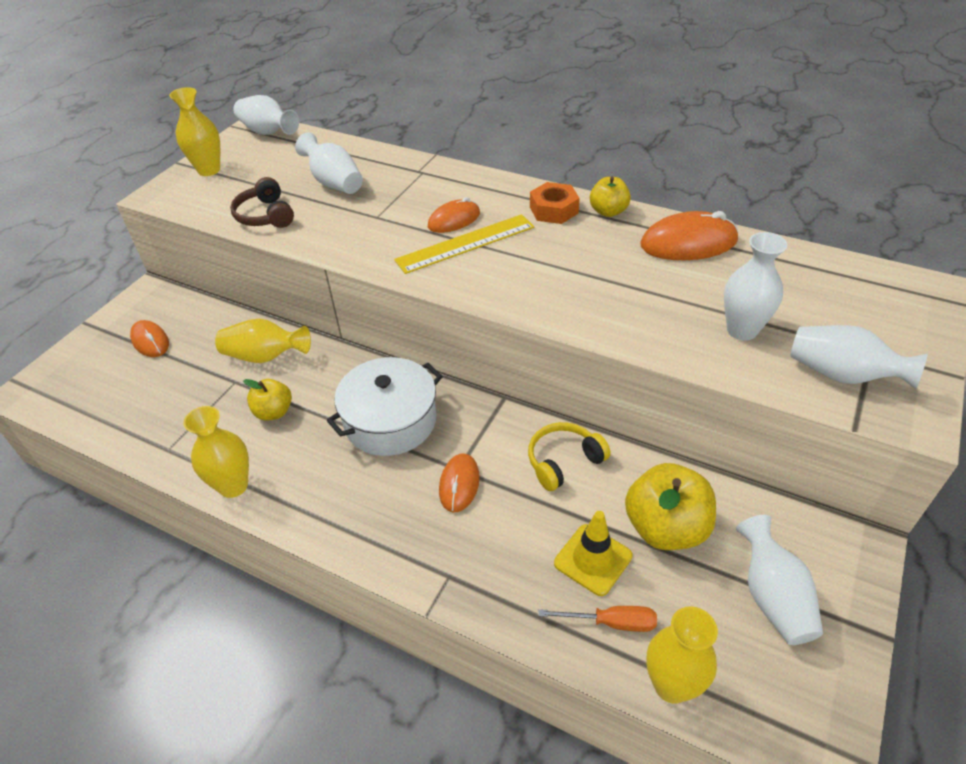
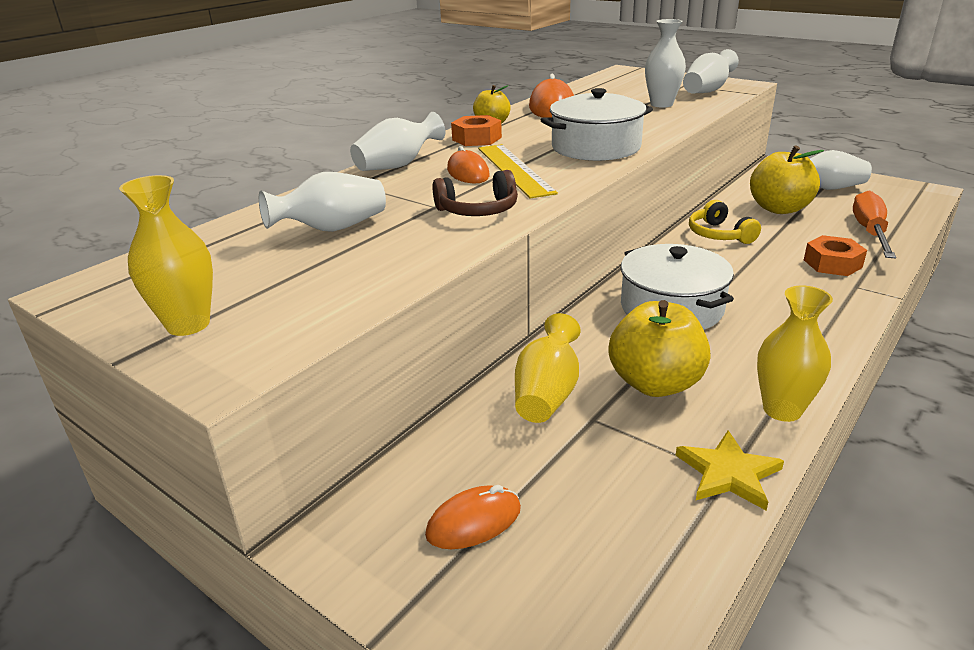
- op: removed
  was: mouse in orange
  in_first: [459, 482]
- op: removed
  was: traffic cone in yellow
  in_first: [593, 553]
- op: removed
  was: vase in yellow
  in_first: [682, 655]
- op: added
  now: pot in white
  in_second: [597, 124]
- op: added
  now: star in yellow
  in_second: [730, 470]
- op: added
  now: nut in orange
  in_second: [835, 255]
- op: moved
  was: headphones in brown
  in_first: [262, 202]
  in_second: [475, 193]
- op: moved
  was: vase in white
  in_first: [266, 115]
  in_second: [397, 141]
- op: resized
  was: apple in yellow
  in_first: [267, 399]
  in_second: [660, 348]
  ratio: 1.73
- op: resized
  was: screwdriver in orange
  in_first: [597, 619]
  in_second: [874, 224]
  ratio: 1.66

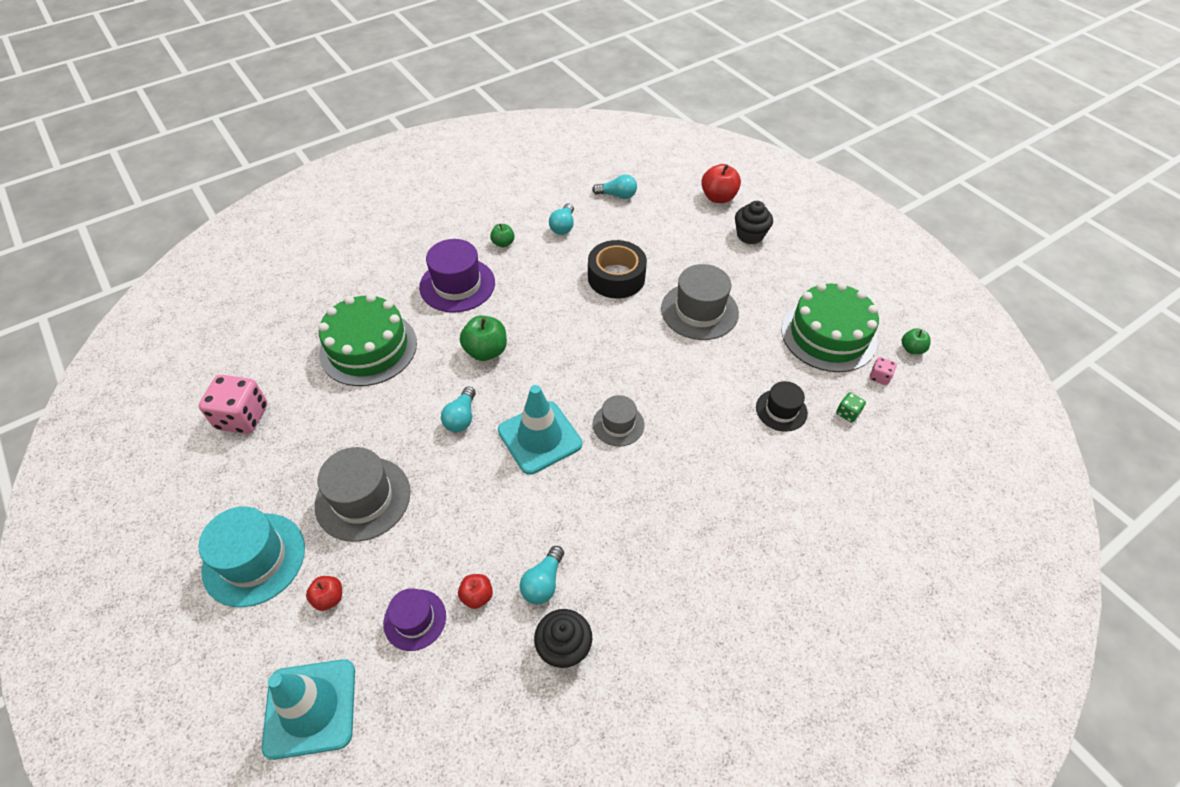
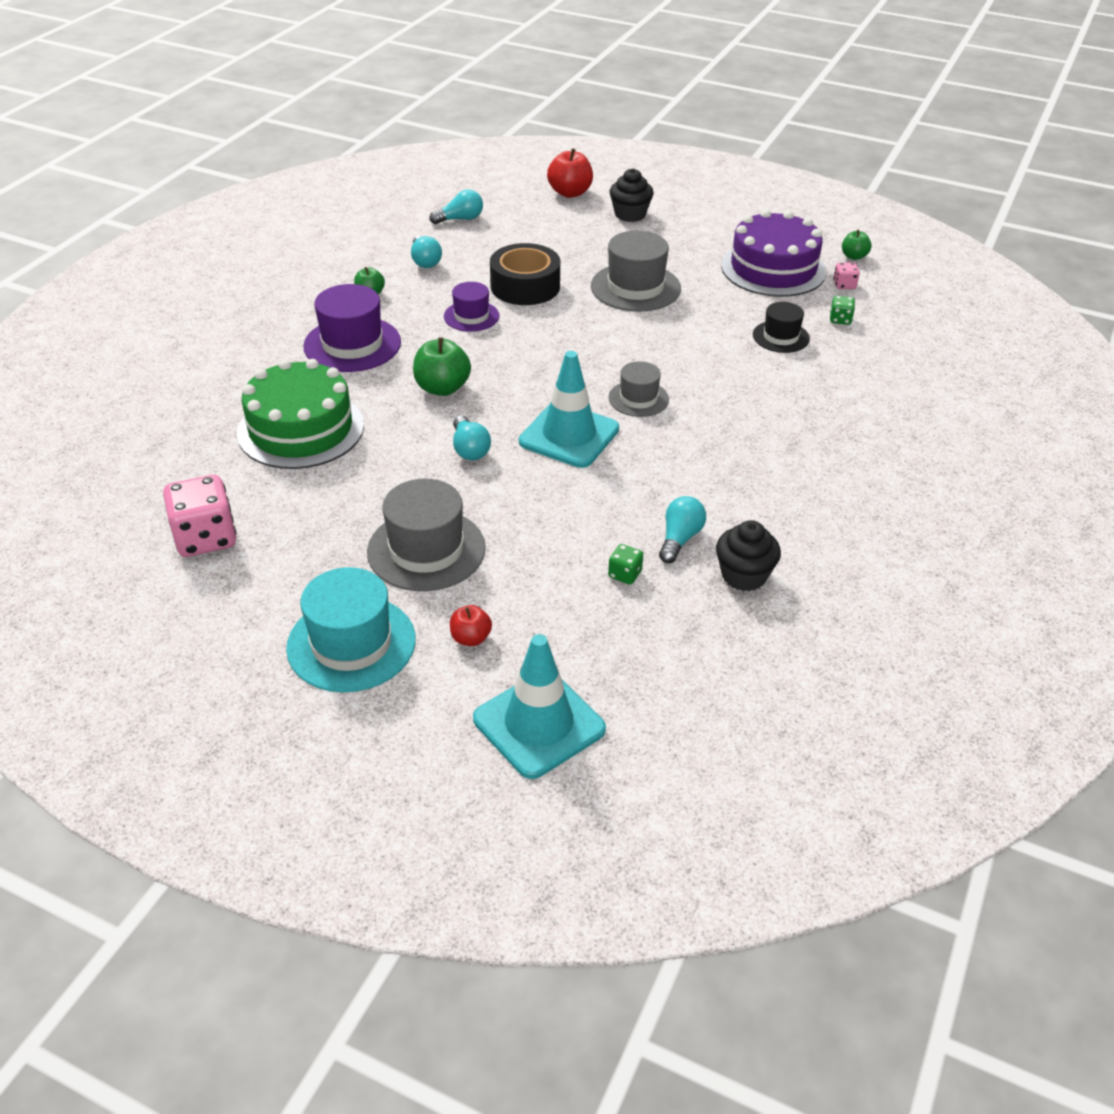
- op: moved
  was: hat in purple
  in_first: [414, 619]
  in_second: [471, 307]
- op: replaced
  was: apple in red
  now: dice in green
  in_first: [475, 591]
  in_second: [625, 564]
- op: recoloured
  was: cake in green
  now: cake in purple
  in_first: [830, 327]
  in_second: [773, 253]
- op: turned
  was: light bulb in turquoise
  in_first: [542, 575]
  in_second: [682, 529]
  clockwise: -150

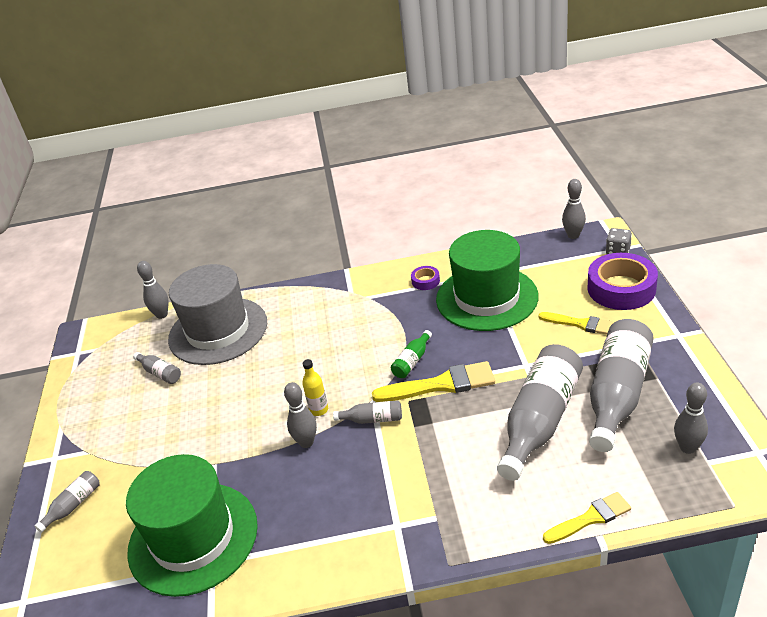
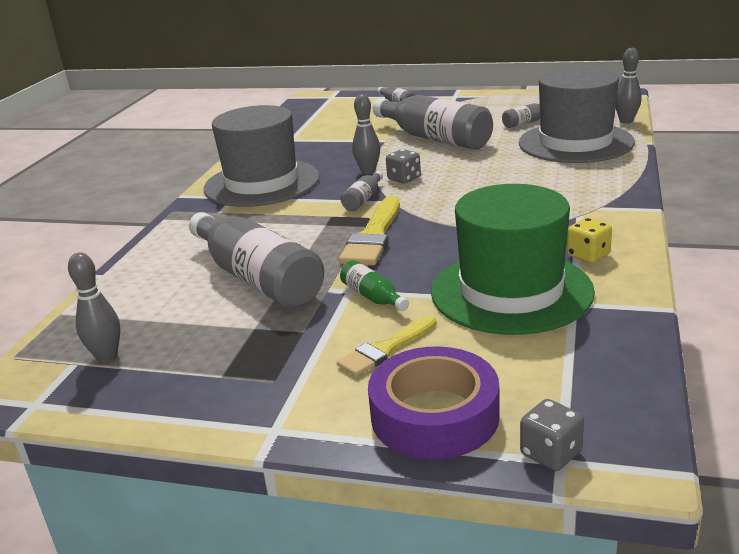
- op: removed
  was: hat in green
  in_first: [192, 525]
- op: removed
  was: brush in yellow
  in_first: [587, 518]
- op: removed
  was: bowling pin in grey
  in_first: [574, 209]
- op: added
  now: hat in grey
  in_second: [262, 156]
- op: moved
  was: bottle in green
  in_first: [411, 354]
  in_second: [374, 285]
- op: moved
  was: bottle in grey
  in_first: [621, 385]
  in_second: [433, 122]
- op: replaced
  was: bottle in yellow
  now: dice in grey
  in_first: [315, 387]
  in_second: [403, 166]
- op: replaced
  was: tape in purple
  now: dice in yellow
  in_first: [425, 278]
  in_second: [589, 240]

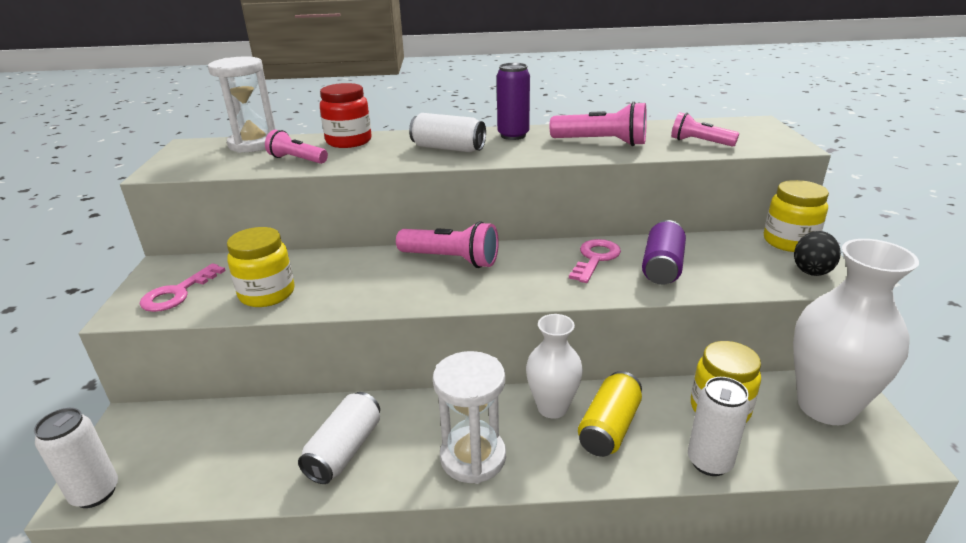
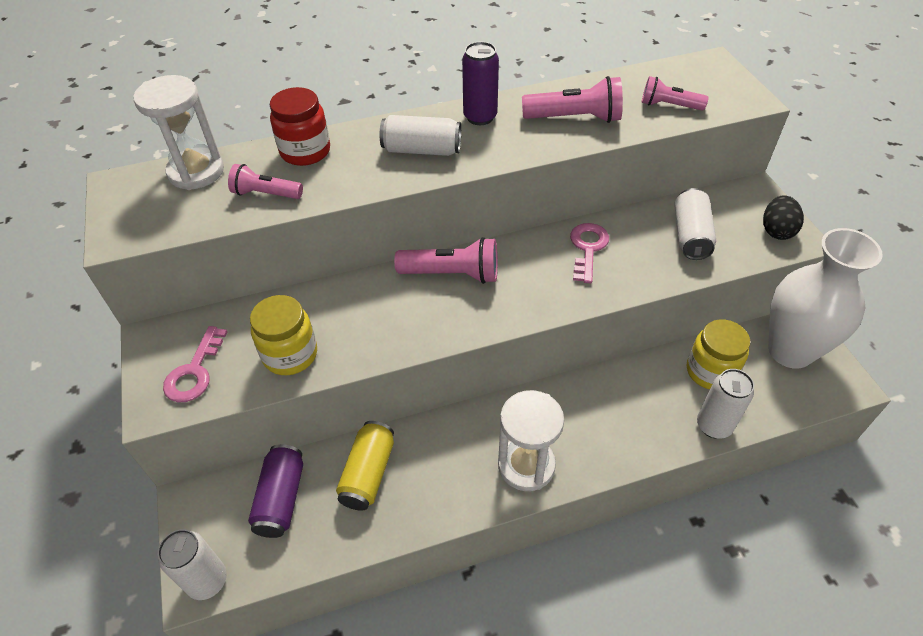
- op: removed
  was: vase in white
  in_first: [554, 366]
- op: removed
  was: jar in yellow
  in_first: [796, 216]
- op: moved
  was: can in white
  in_first: [339, 438]
  in_second: [695, 224]
- op: moved
  was: can in yellow
  in_first: [610, 414]
  in_second: [365, 466]
- op: moved
  was: can in purple
  in_first: [664, 252]
  in_second: [275, 491]

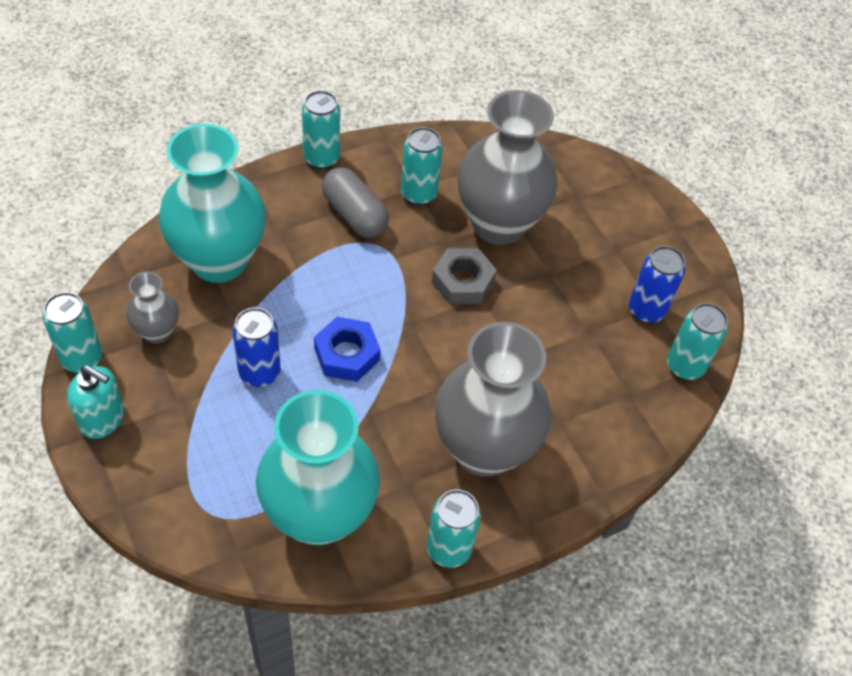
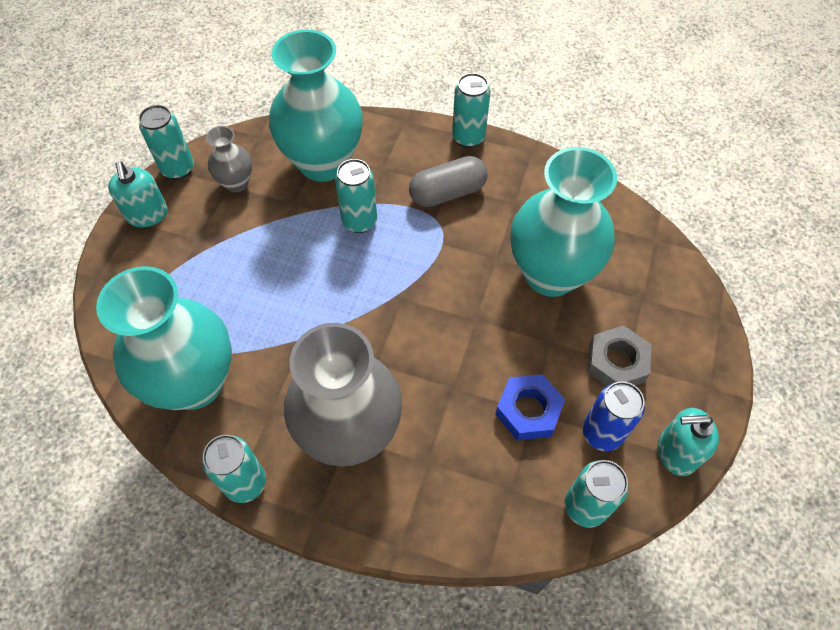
- op: removed
  was: can in blue
  in_first: [256, 347]
- op: added
  now: soap dispenser in turquoise
  in_second: [688, 442]
- op: moved
  was: nut in blue
  in_first: [347, 349]
  in_second: [530, 407]
- op: moved
  was: can in turquoise
  in_first: [422, 166]
  in_second: [356, 196]
- op: moved
  was: nut in grey
  in_first: [464, 276]
  in_second: [619, 355]
- op: recoloured
  was: vase in grey
  now: vase in turquoise
  in_first: [508, 167]
  in_second: [563, 222]
- op: turned
  was: capsule in grey
  in_first: [355, 202]
  in_second: [448, 181]
  clockwise: 60

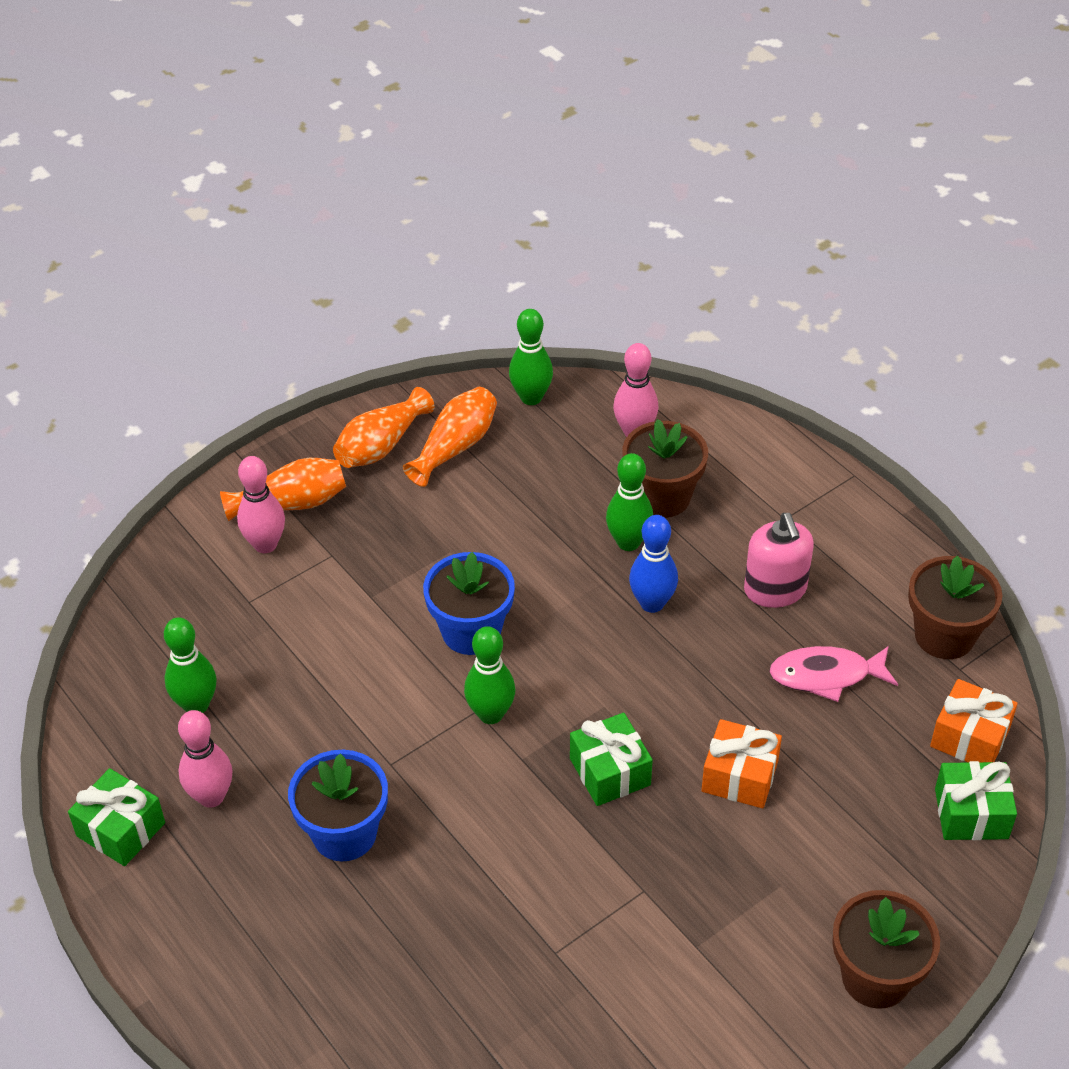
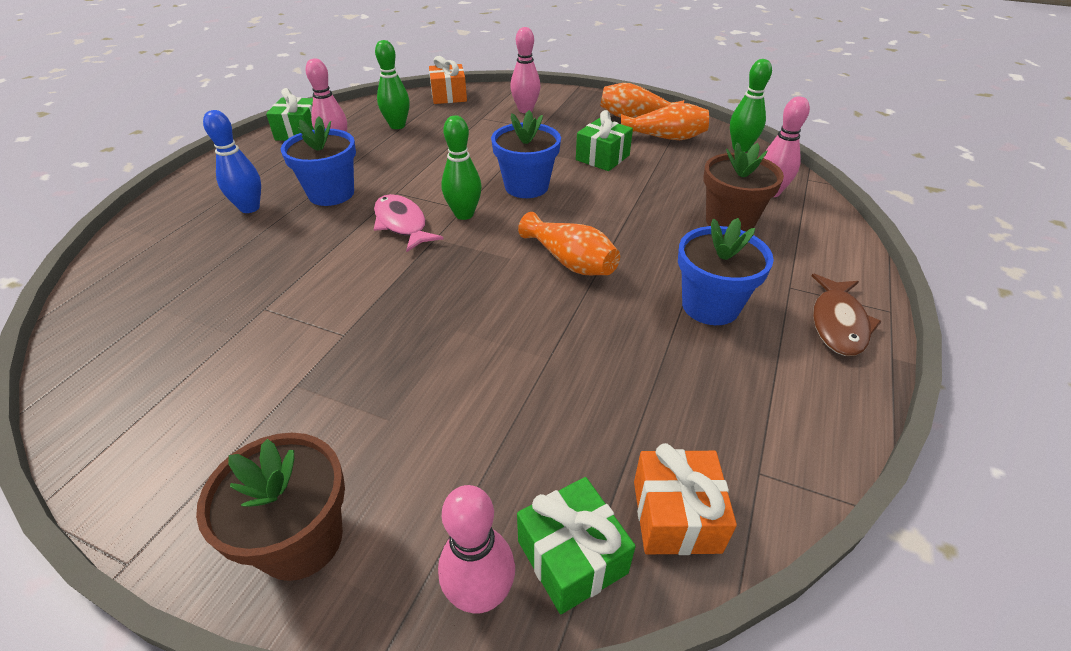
- op: removed
  was: bowling pin in green
  in_first: [629, 502]
- op: removed
  was: flower pot in brown
  in_first: [955, 607]
- op: added
  now: bowling pin in pink
  in_second: [476, 549]
- op: added
  now: fish in brown
  in_second: [847, 315]
- op: moved
  was: vase in orange
  in_first: [283, 489]
  in_second: [569, 243]
- op: moved
  was: gift in green
  in_first: [611, 759]
  in_second: [604, 140]
- op: moved
  was: bowling pin in blue
  in_first: [653, 564]
  in_second: [232, 161]
- op: moved
  was: gift in orange
  in_first: [742, 763]
  in_second: [448, 80]
- op: moved
  was: fish in pink
  in_first: [833, 674]
  in_second: [408, 223]
- op: replaced
  was: soap dispenser in pink
  now: flower pot in blue
  in_first: [779, 560]
  in_second: [726, 271]

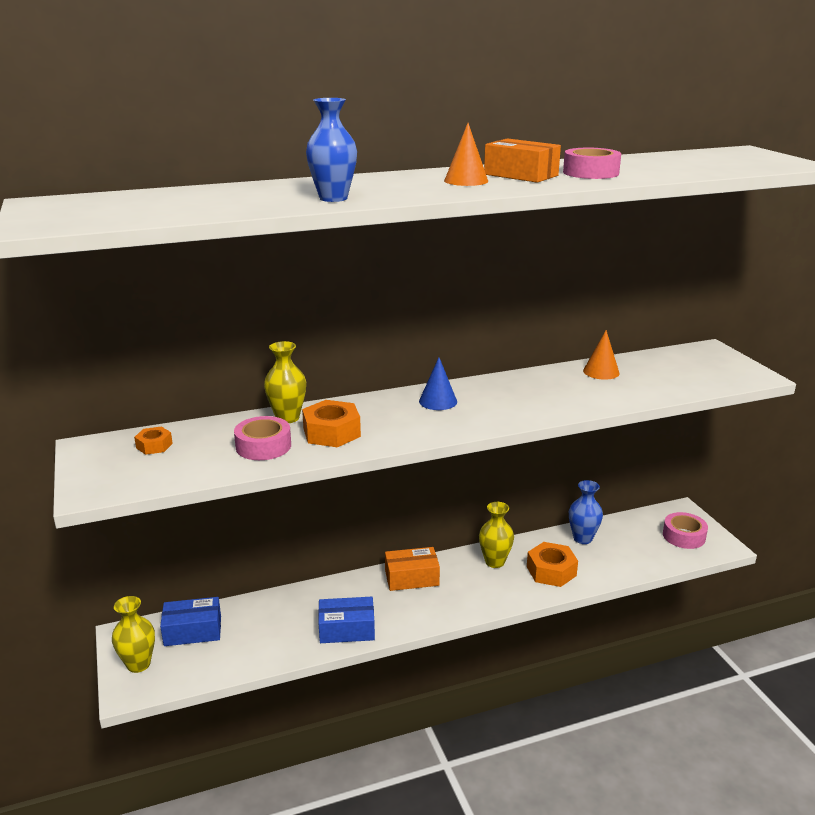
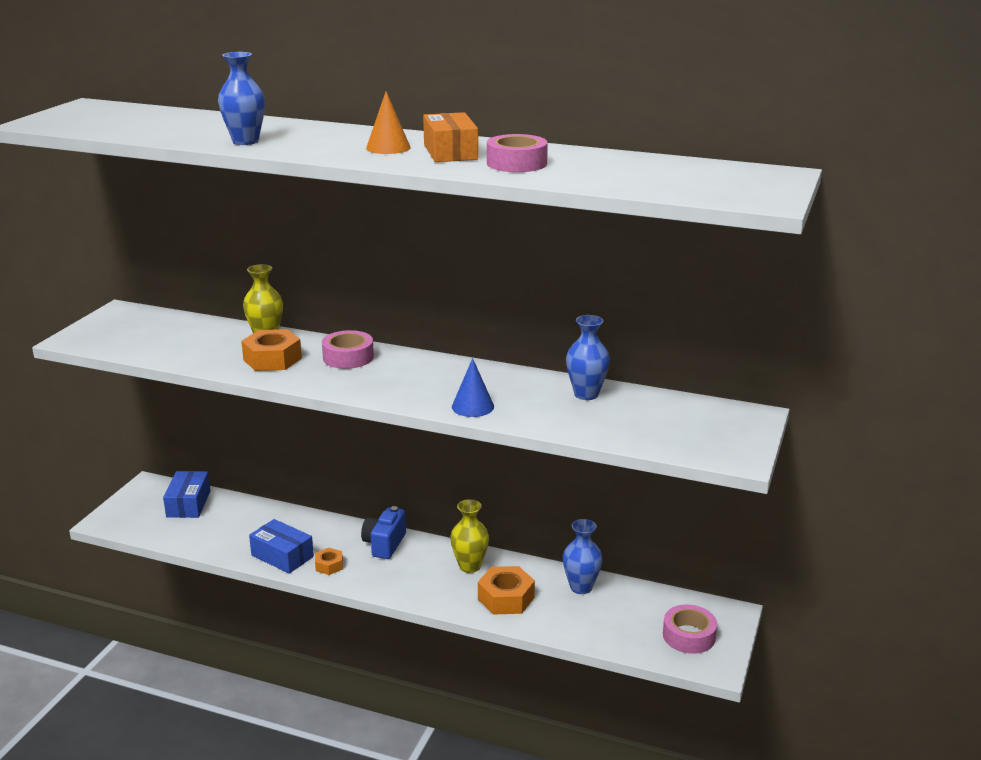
- op: removed
  was: vase in yellow
  in_first: [133, 634]
- op: moved
  was: nut in orange
  in_first: [153, 440]
  in_second: [329, 561]
- op: moved
  was: tape in pink
  in_first: [262, 438]
  in_second: [348, 349]
- op: moved
  was: cone in blue
  in_first: [438, 383]
  in_second: [473, 387]
- op: replaced
  was: box in orange
  now: camera in blue
  in_first: [412, 569]
  in_second: [383, 532]
- op: replaced
  was: cone in orange
  now: vase in blue
  in_first: [601, 355]
  in_second: [588, 357]
- op: turned
  was: box in blue
  in_first: [190, 621]
  in_second: [186, 494]
  clockwise: 60

